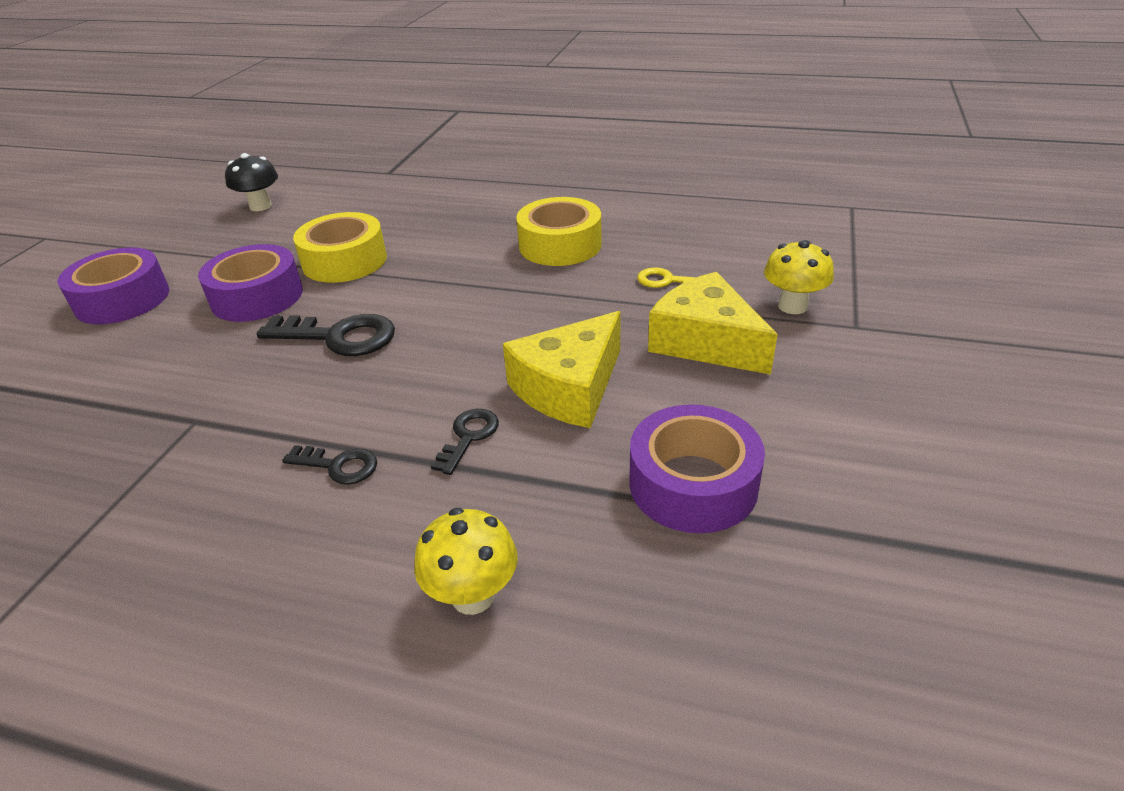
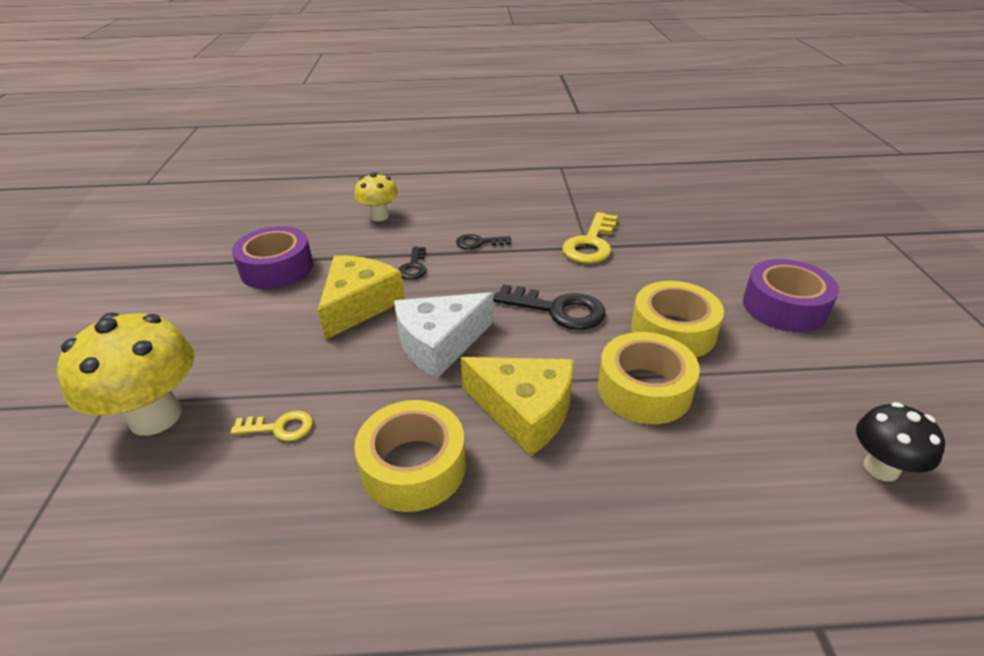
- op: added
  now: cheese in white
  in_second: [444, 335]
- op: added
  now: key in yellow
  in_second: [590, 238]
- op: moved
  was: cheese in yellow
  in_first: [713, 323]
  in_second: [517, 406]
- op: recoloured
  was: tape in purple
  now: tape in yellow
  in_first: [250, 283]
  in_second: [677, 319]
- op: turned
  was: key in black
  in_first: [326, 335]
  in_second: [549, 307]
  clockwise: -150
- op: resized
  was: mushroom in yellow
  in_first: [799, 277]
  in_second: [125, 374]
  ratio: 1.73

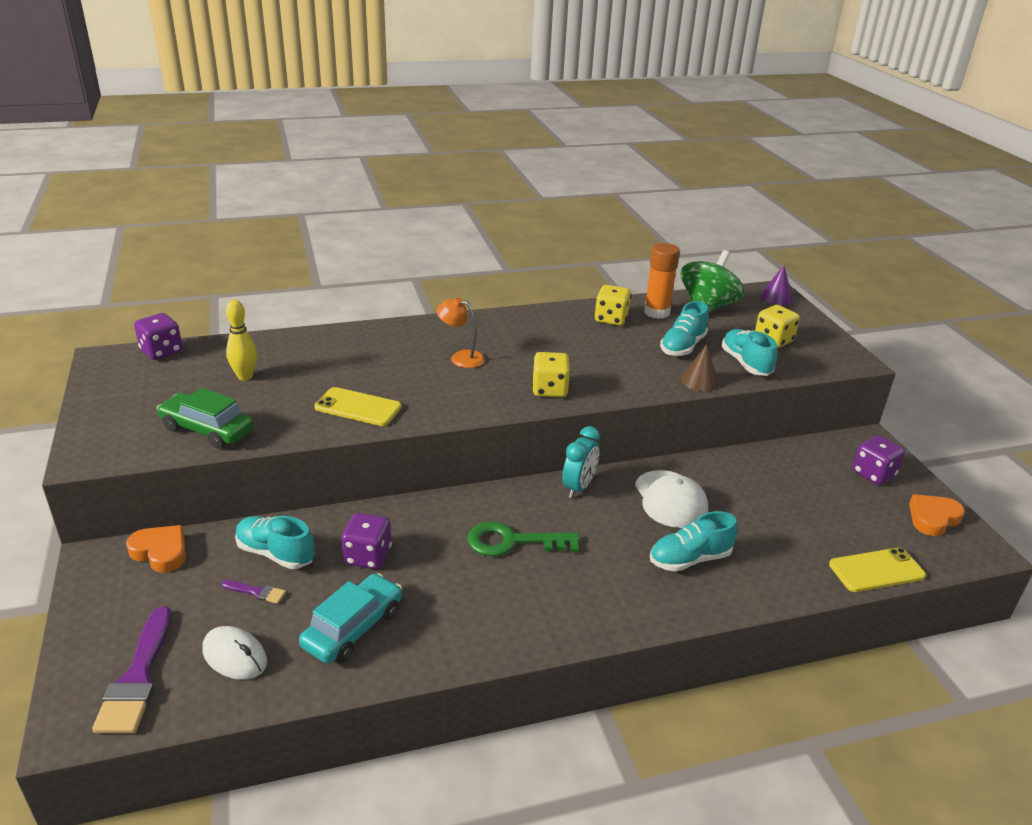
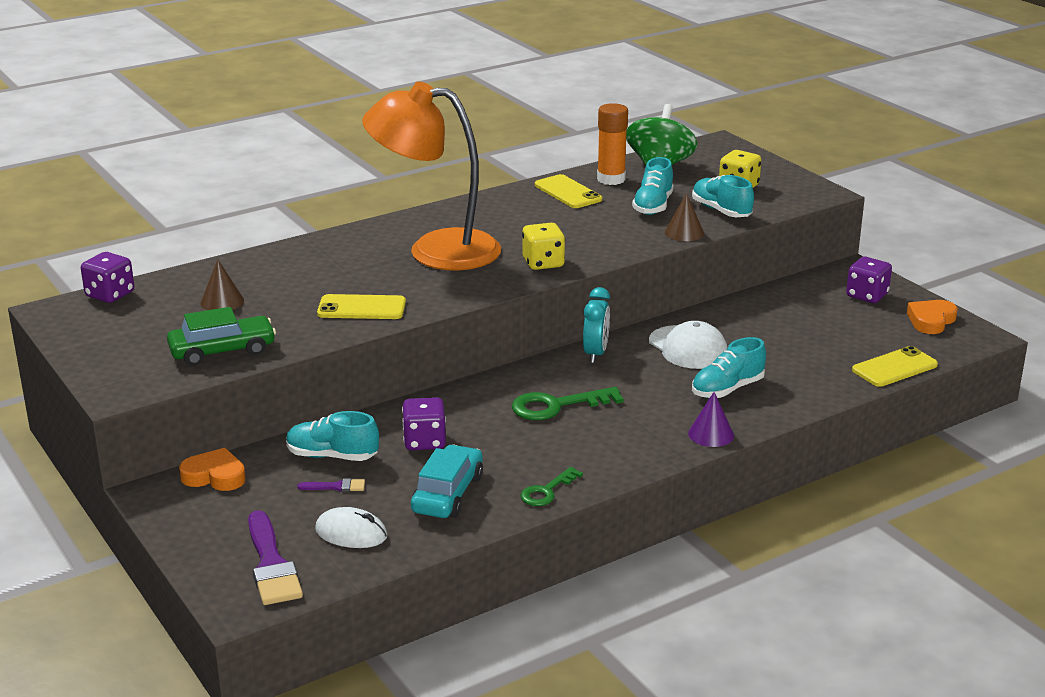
- op: added
  now: key in green
  in_second: [552, 486]
- op: moved
  was: cone in purple
  in_first: [776, 285]
  in_second: [711, 419]
- op: replaced
  was: bowling pin in yellow
  now: cone in brown
  in_first: [241, 340]
  in_second: [222, 284]
- op: replaced
  was: dice in yellow
  now: phone in yellow
  in_first: [613, 305]
  in_second: [568, 191]
- op: turned
  was: car in green
  in_first: [205, 418]
  in_second: [221, 336]
  clockwise: 150
- op: resized
  was: lamp in orange
  in_first: [461, 332]
  in_second: [431, 175]
  ratio: 2.47

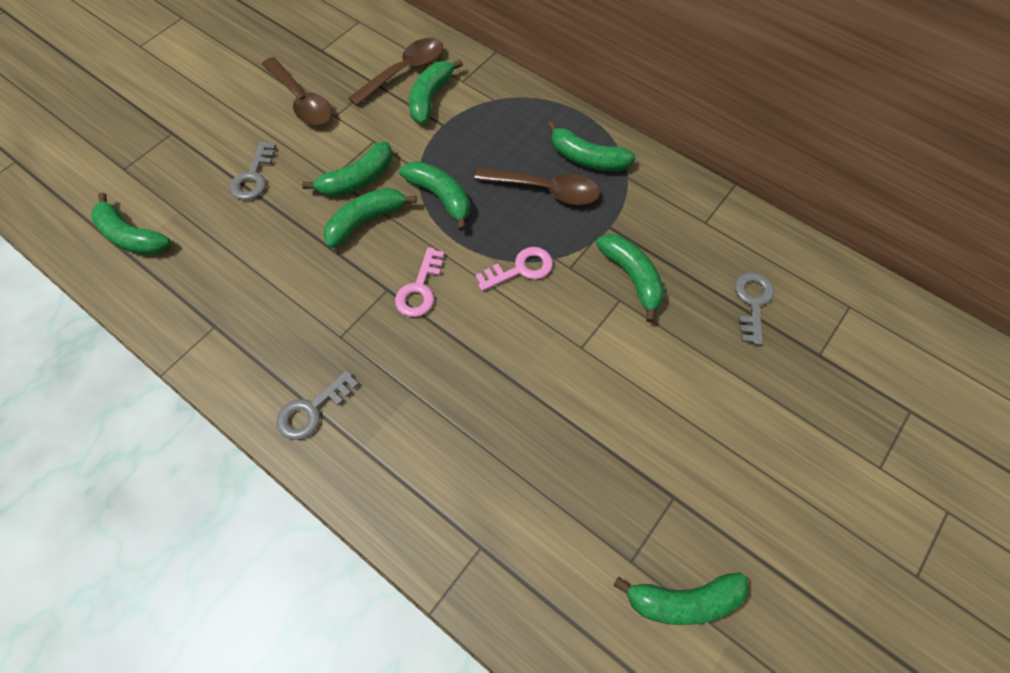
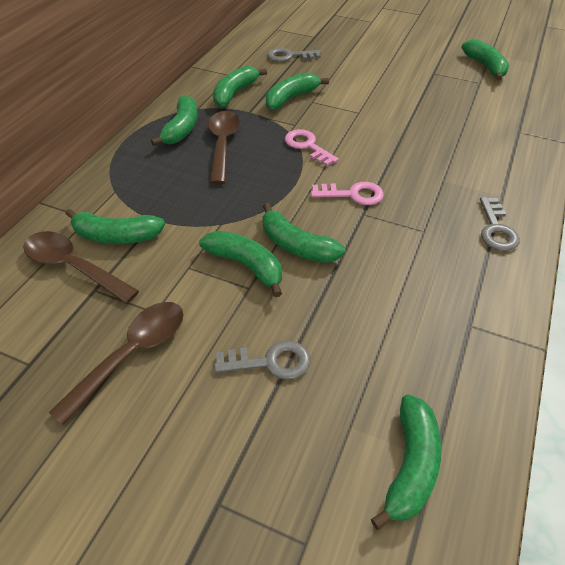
- op: moved
  was: banana in green
  in_first: [434, 196]
  in_second: [240, 86]
- op: turned
  was: key in grey
  in_first: [318, 405]
  in_second: [500, 224]
  clockwise: 60

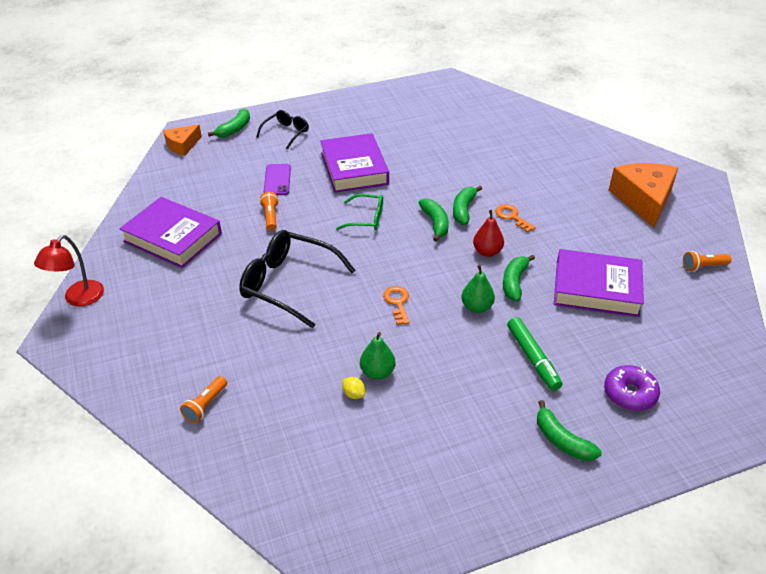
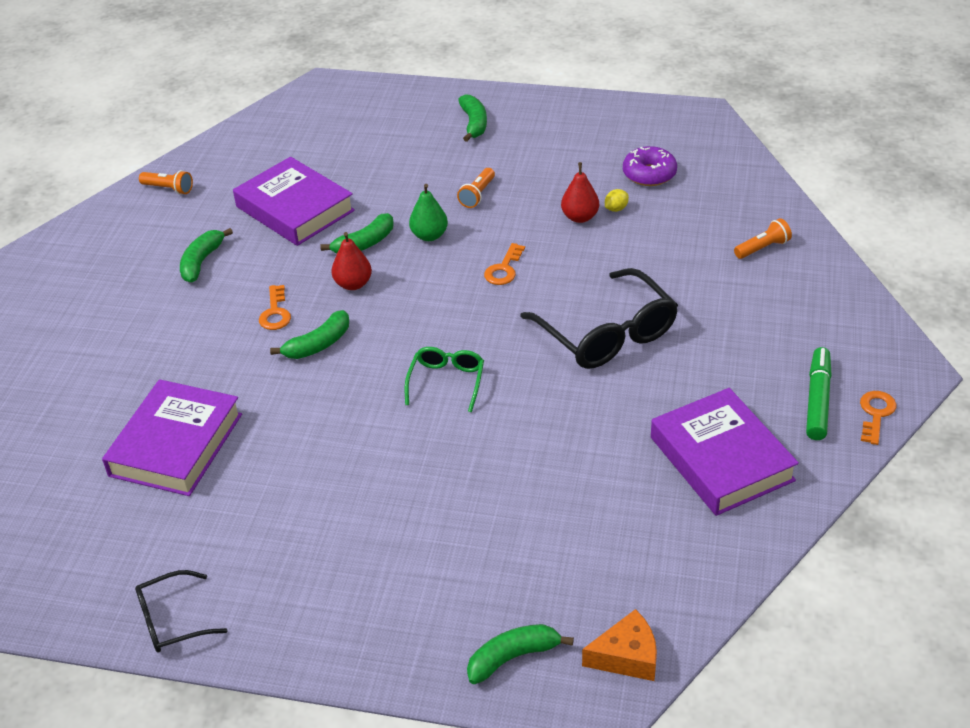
- op: removed
  was: phone in purple
  in_first: [277, 179]
- op: removed
  was: cheese in orange
  in_first: [643, 195]
- op: moved
  was: glasses in black
  in_first: [282, 130]
  in_second: [181, 611]
- op: moved
  was: flashlight in orange
  in_first: [269, 211]
  in_second: [476, 188]
- op: moved
  was: book in purple
  in_first: [354, 163]
  in_second: [172, 437]
- op: moved
  was: banana in green
  in_first: [433, 220]
  in_second: [206, 255]
- op: moved
  was: marker in green
  in_first: [534, 354]
  in_second: [819, 393]
- op: moved
  was: donut in purple
  in_first: [632, 388]
  in_second: [650, 166]
- op: replaced
  was: lamp in red
  now: key in orange
  in_first: [69, 270]
  in_second: [878, 418]
- op: recoloured
  was: pear in green
  now: pear in red
  in_first: [377, 356]
  in_second: [580, 192]
- op: turned
  was: glasses in green
  in_first: [359, 212]
  in_second: [444, 379]
  clockwise: 60
- op: turned
  was: lemon in yellow
  in_first: [353, 388]
  in_second: [617, 200]
  clockwise: 60

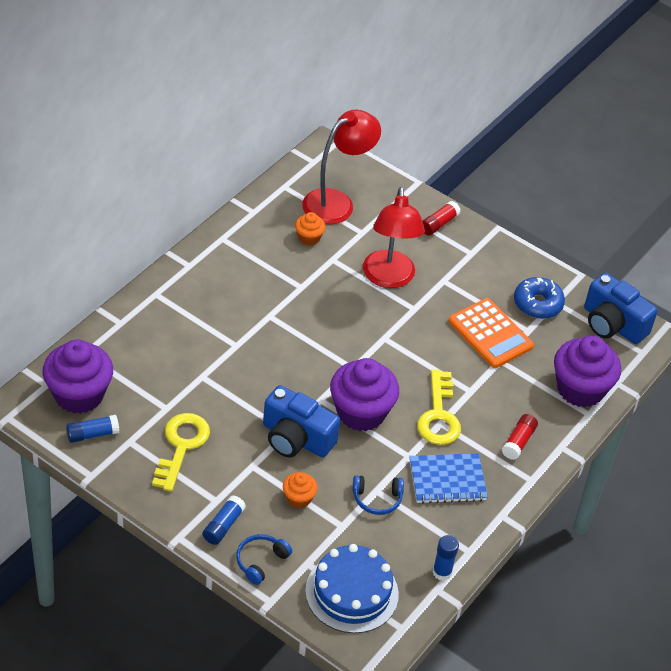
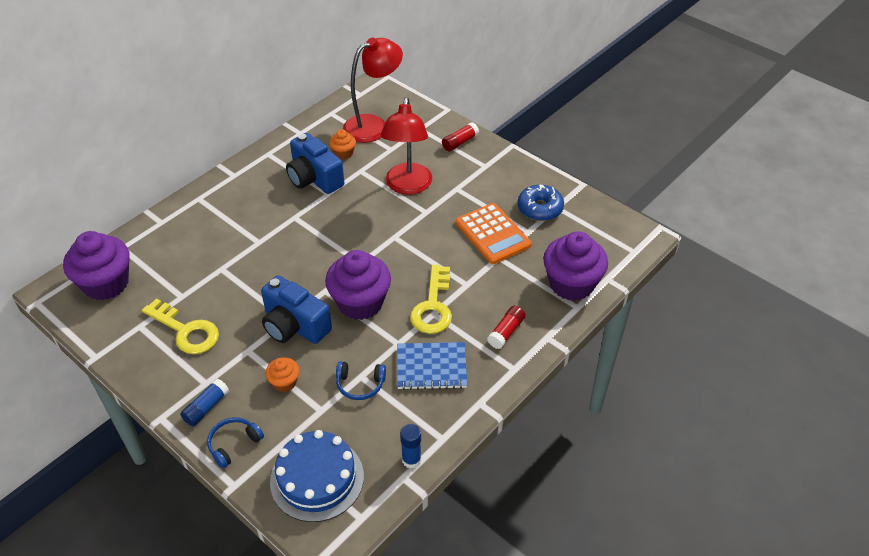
- op: removed
  was: glue stick in blue
  in_first: [92, 429]
- op: moved
  was: camera in blue
  in_first: [621, 308]
  in_second: [315, 163]
- op: turned
  was: key in yellow
  in_first: [181, 452]
  in_second: [180, 326]
  clockwise: 105

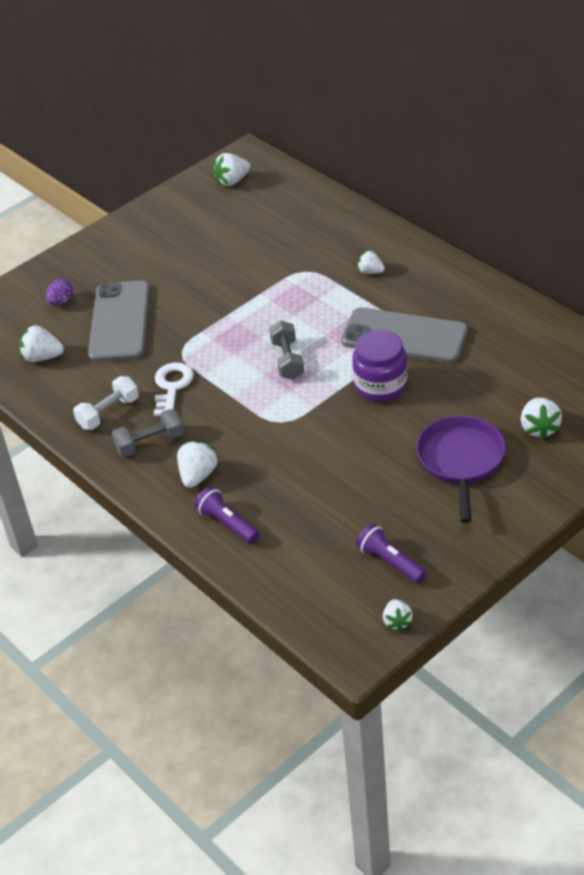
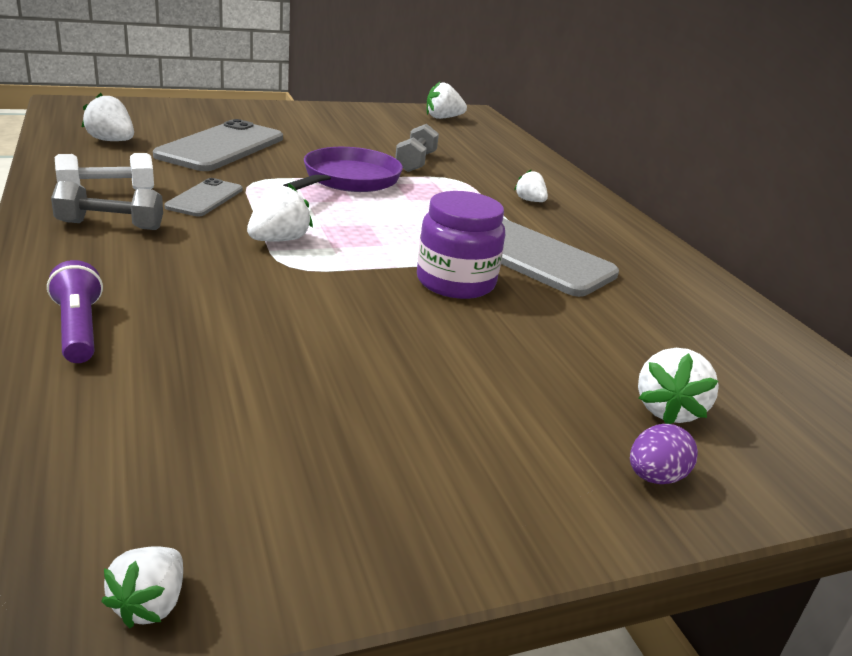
- op: removed
  was: flashlight in purple
  in_first: [391, 553]
- op: moved
  was: egg in purple
  in_first: [60, 292]
  in_second: [664, 454]
- op: moved
  was: strawberry in white
  in_first: [198, 464]
  in_second: [280, 212]
- op: moved
  was: dumbbell in grey
  in_first: [286, 350]
  in_second: [417, 148]
- op: moved
  was: pan in purple
  in_first: [461, 469]
  in_second: [343, 169]
- op: replaced
  was: key in white
  now: phone in grey
  in_first: [174, 389]
  in_second: [203, 197]

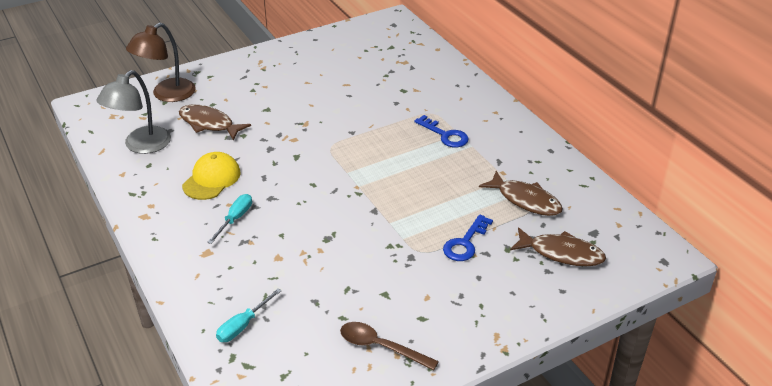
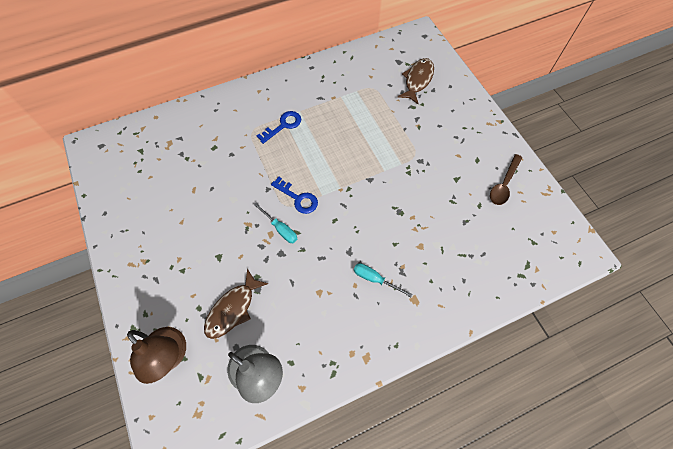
- op: removed
  was: cap in yellow
  in_first: [211, 176]
- op: removed
  was: fish in brown
  in_first: [521, 193]
- op: moved
  was: screwdriver in turquoise
  in_first: [249, 315]
  in_second: [275, 223]
- op: moved
  was: key in blue
  in_first: [468, 237]
  in_second: [294, 195]

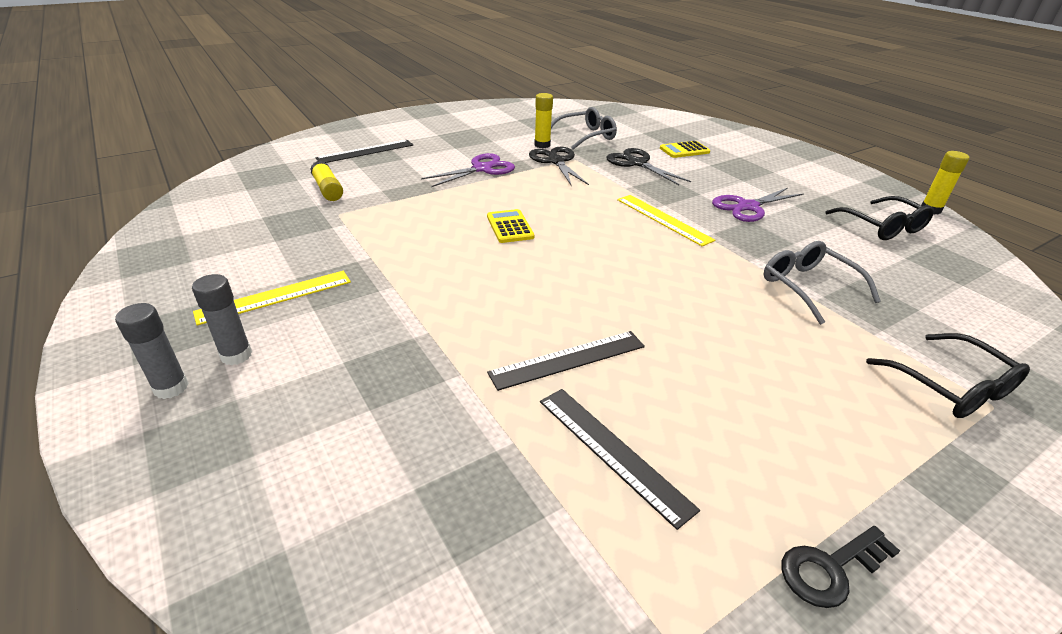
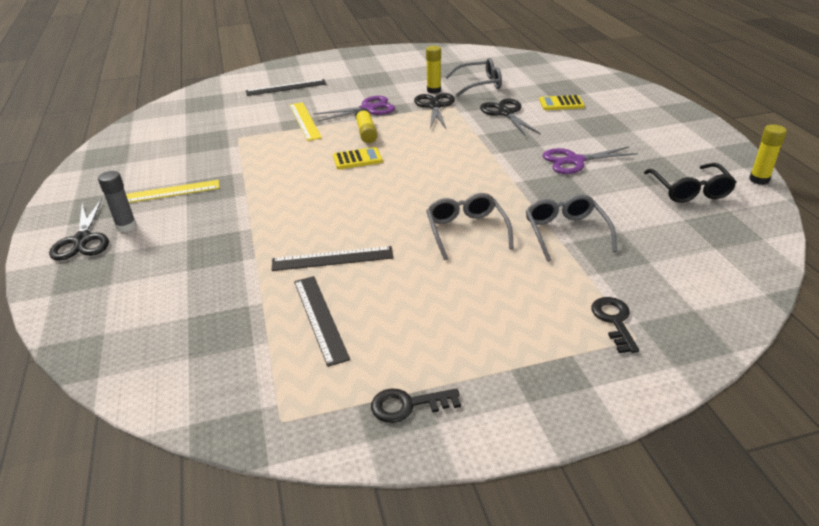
- op: added
  now: glasses in grey
  in_second: [470, 226]
- op: moved
  was: glue stick in yellow
  in_first: [326, 181]
  in_second: [366, 125]
- op: moved
  was: ruler in yellow
  in_first: [666, 220]
  in_second: [306, 121]
- op: replaced
  was: glue stick in grey
  now: scissors in black
  in_first: [152, 351]
  in_second: [79, 229]
- op: replaced
  was: glasses in black
  now: key in black
  in_first: [948, 375]
  in_second: [615, 325]
- op: turned
  was: calculator in yellow
  in_first: [511, 226]
  in_second: [358, 158]
  clockwise: 75

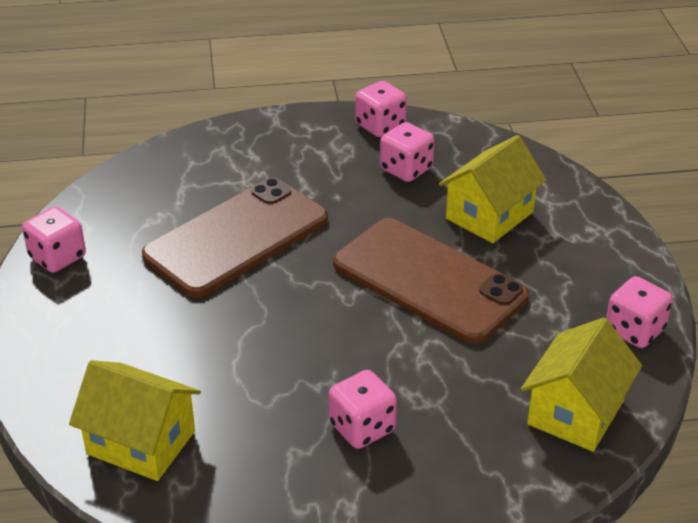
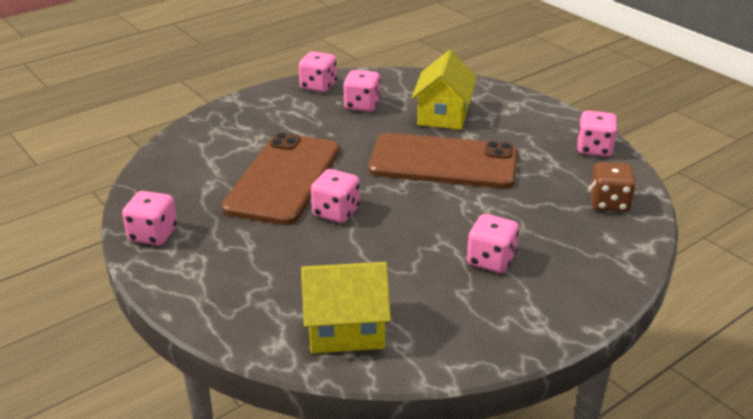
- op: added
  now: dice in pink
  in_second: [335, 196]
- op: replaced
  was: house in yellow
  now: dice in brown
  in_first: [581, 385]
  in_second: [612, 187]

